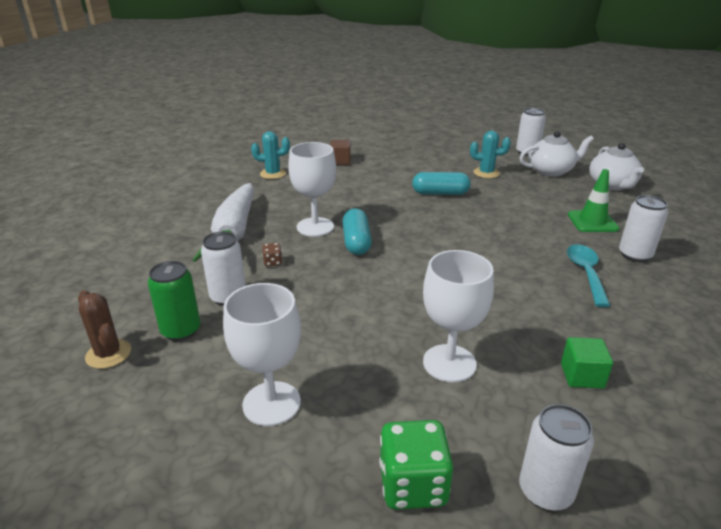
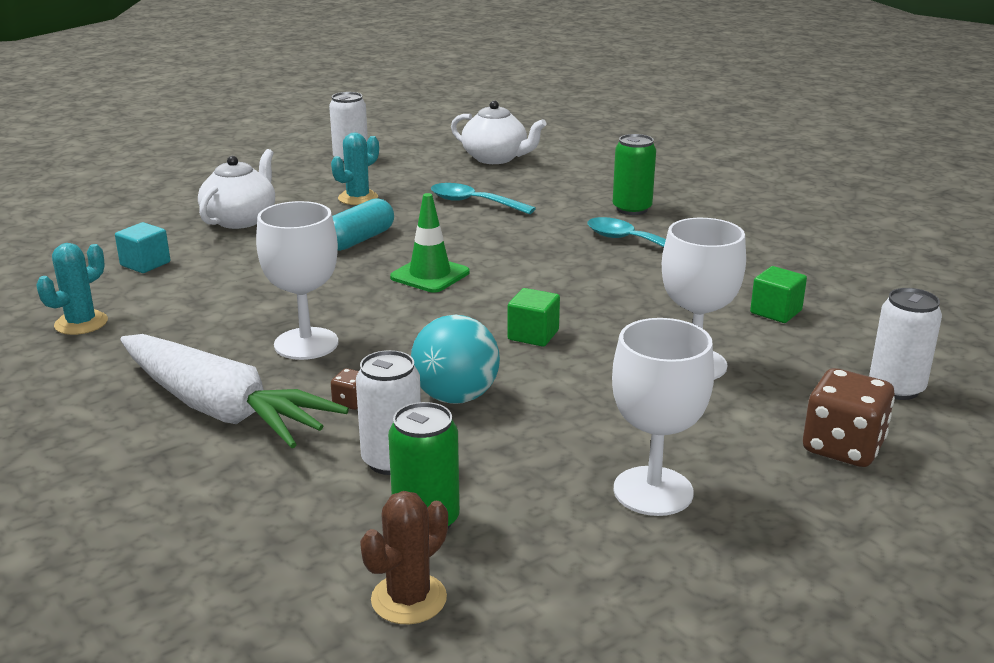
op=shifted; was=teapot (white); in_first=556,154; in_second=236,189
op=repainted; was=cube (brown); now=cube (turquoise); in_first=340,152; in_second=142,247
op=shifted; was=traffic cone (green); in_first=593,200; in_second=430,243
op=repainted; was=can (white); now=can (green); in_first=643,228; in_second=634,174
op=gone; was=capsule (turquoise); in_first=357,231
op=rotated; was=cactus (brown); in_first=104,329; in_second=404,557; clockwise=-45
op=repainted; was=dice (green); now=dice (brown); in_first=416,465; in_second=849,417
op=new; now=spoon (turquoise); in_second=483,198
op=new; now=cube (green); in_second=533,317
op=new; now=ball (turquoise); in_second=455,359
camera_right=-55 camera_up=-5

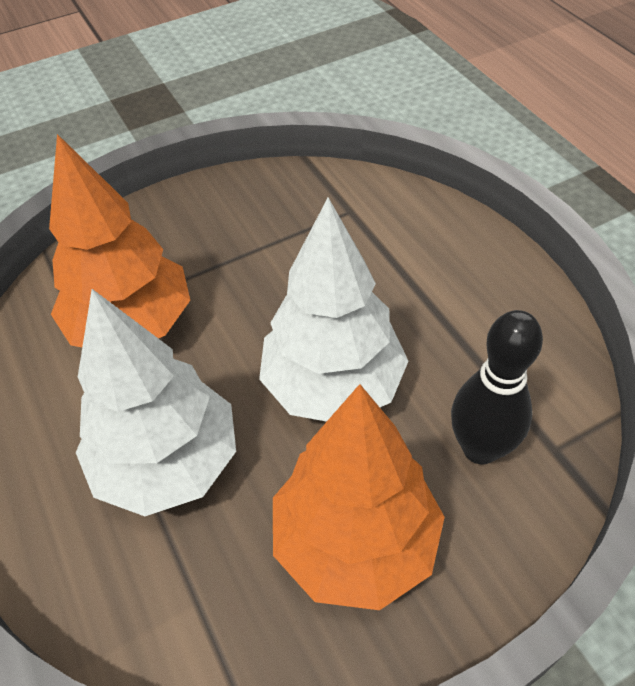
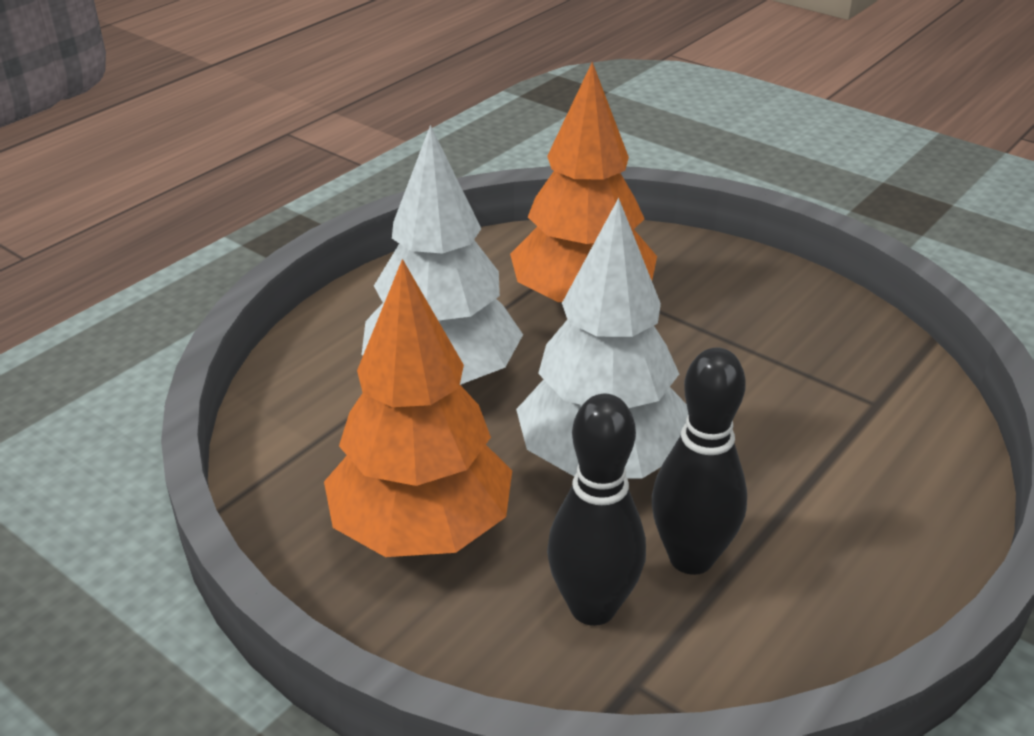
op=new; now=bowling pin (black); in_second=699,461
camera_right=65 camera_up=-15

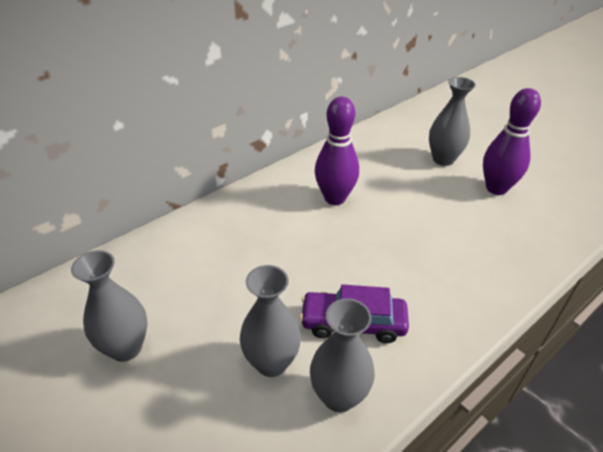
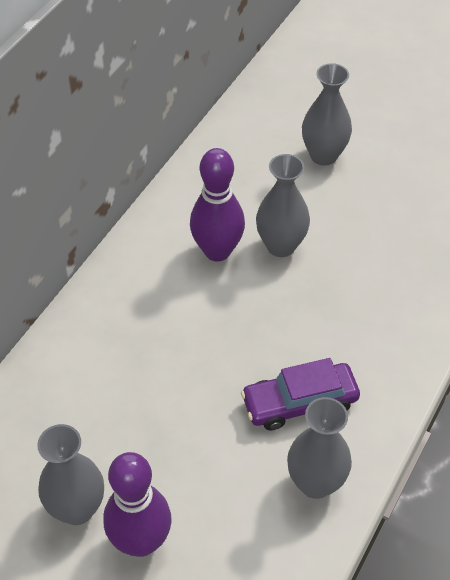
op=shifted; was=bowling pin (purple); in_first=512,141; in_second=137,504
op=shifted; was=vase (grey); in_first=270,321; in_second=283,205
camera_right=-20 camera_up=10

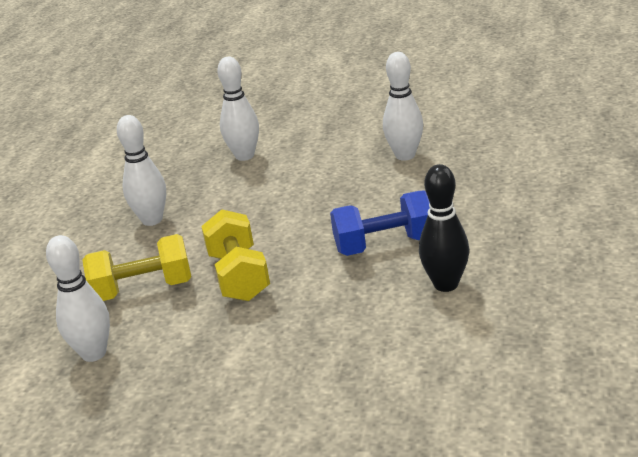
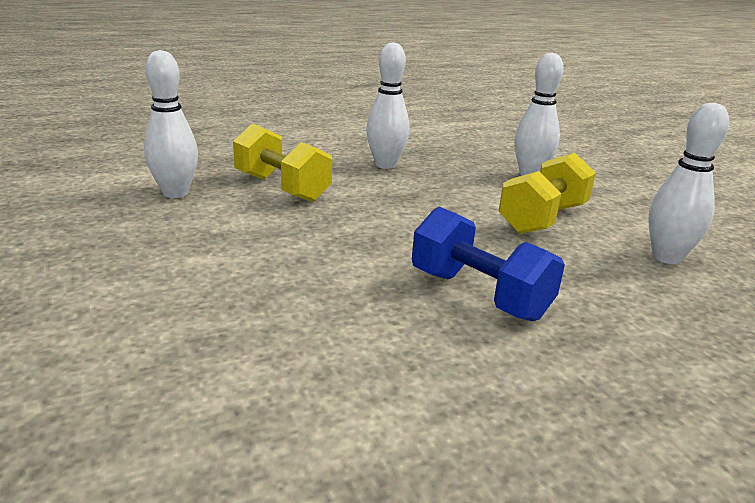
op=gone; was=bowling pin (black); in_first=444,228
op=shifted; was=dumbbell (yellow); in_first=235,255; in_second=547,193
camera_right=50 camera_up=-5

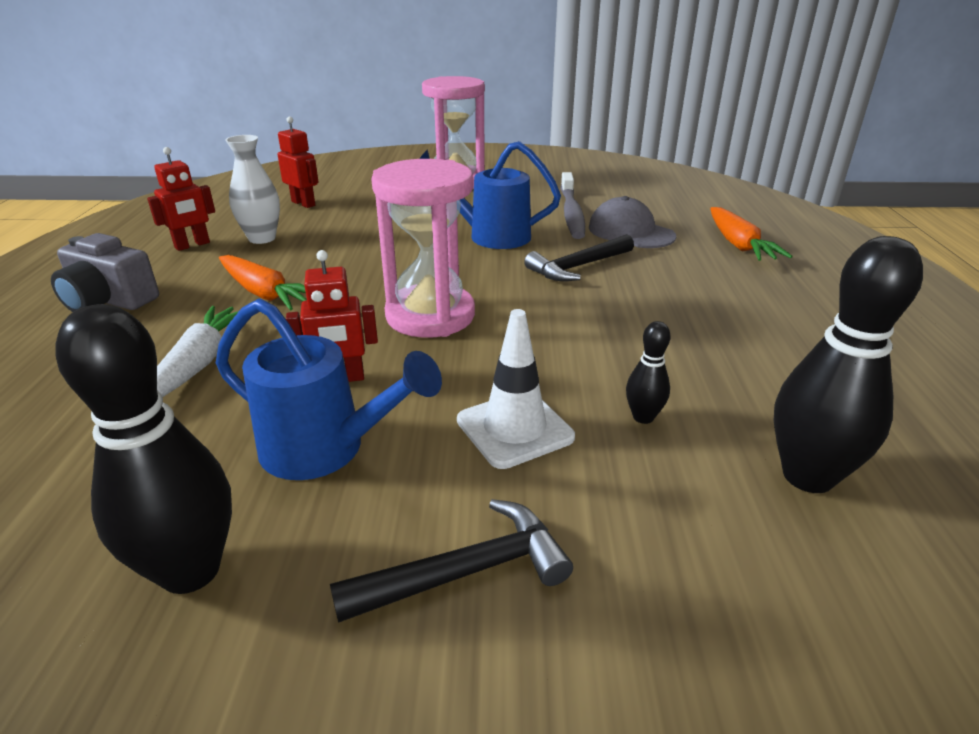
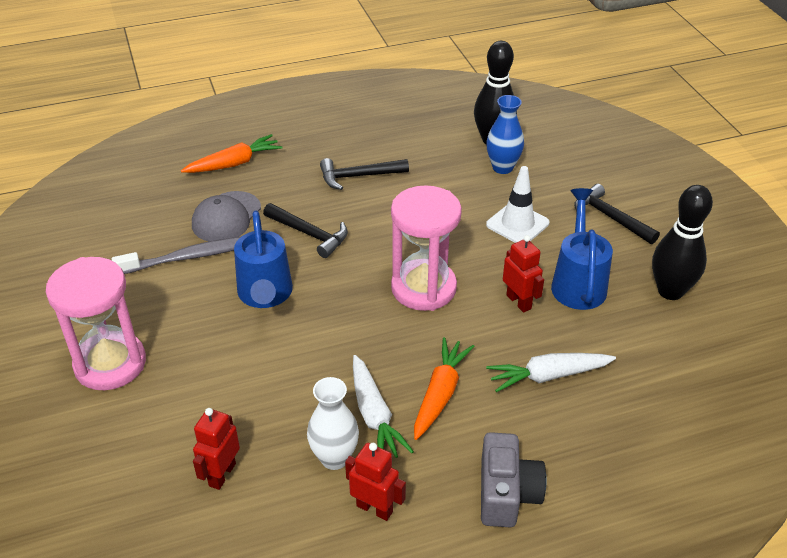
op=gone; was=bowling pin (black); in_first=648,372
op=new; now=vase (blue); in_second=505,134
op=new; now=hammer (black); in_second=364,174
op=new; now=carrot (white); in_second=383,406
camera_right=-110 camera_up=10

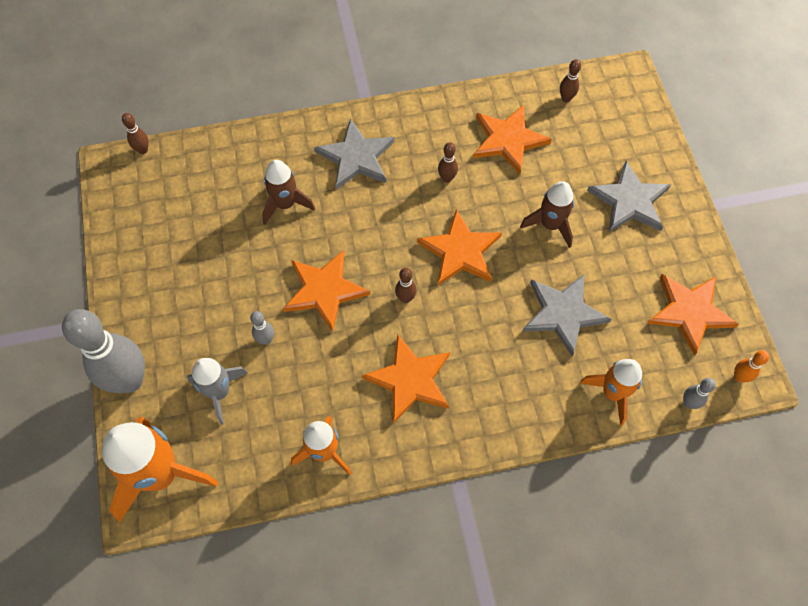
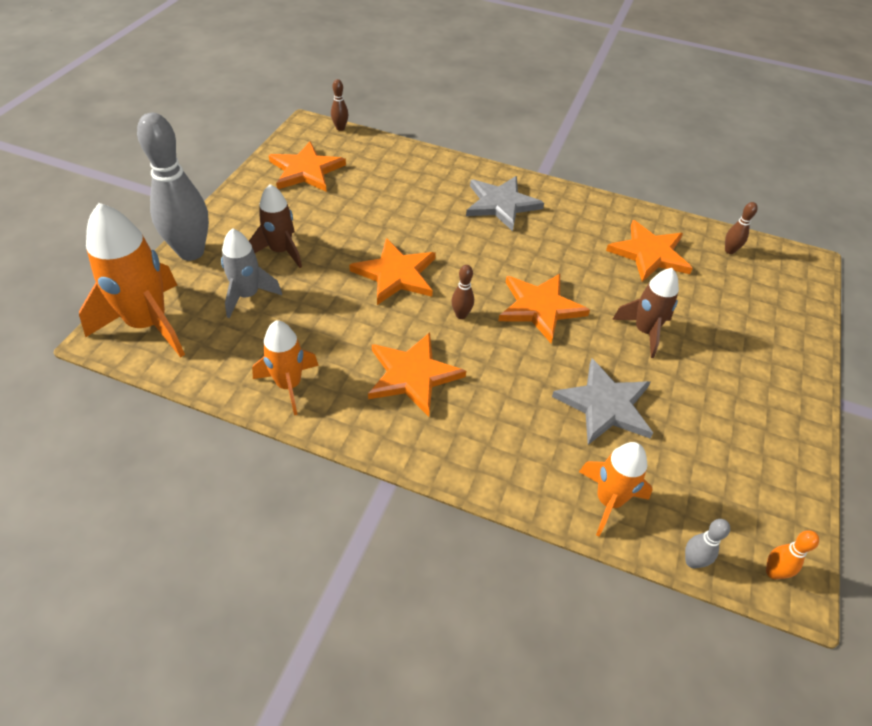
op=gone; was=bowling pin (brown); in_first=448,162
op=shifted; was=rocket (brown); in_first=288,192; in_second=275,226
op=gone; was=star (grey); in_first=629,196
op=shifted; was=star (orange); in_first=693,315; in_second=307,166
op=gone; was=bowling pin (grey); in_first=262,328
camera_right=30 camera_up=-15

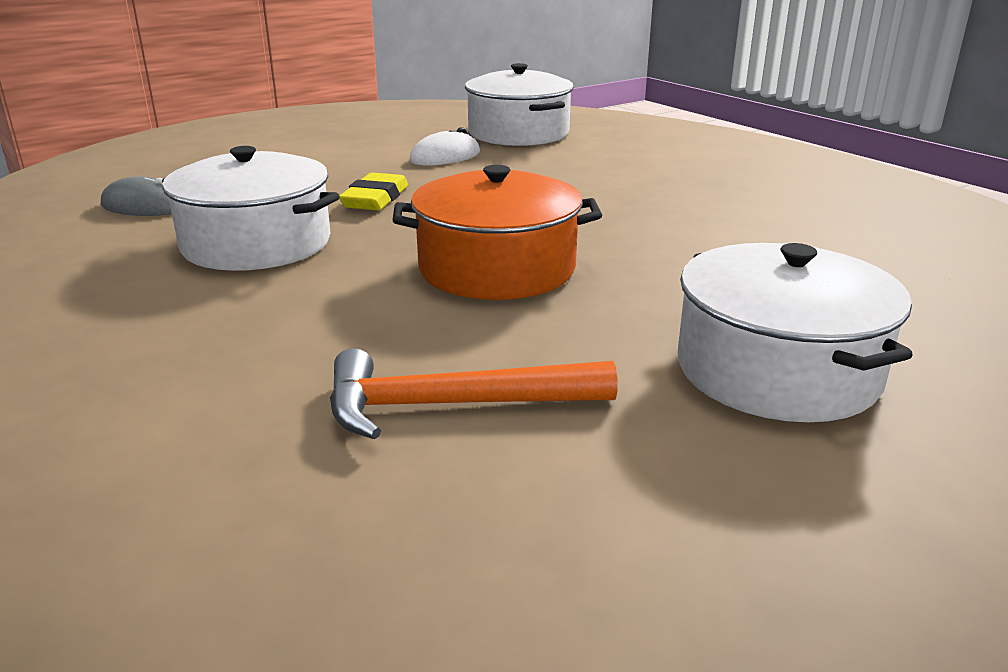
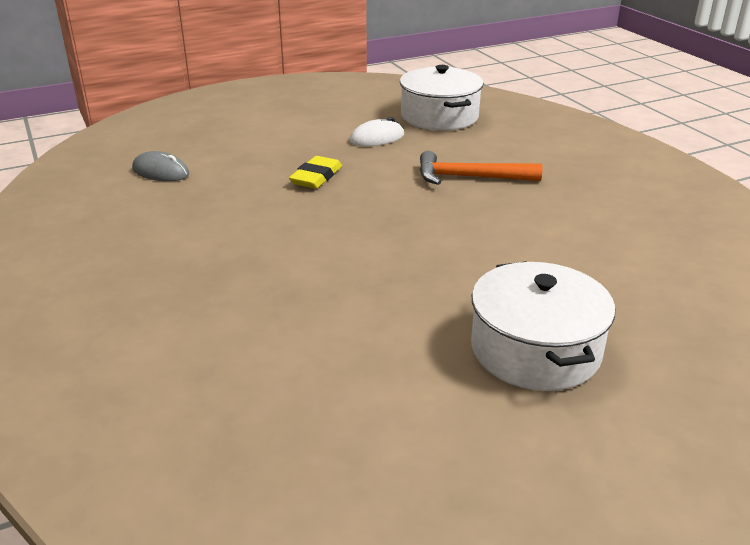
op=gone; was=pot (white); in_first=250,208
op=gone; was=pot (orange); in_first=497,232
op=shifted; was=hammer (orange); in_first=473,393; in_second=481,168
camera_right=10 camera_up=5

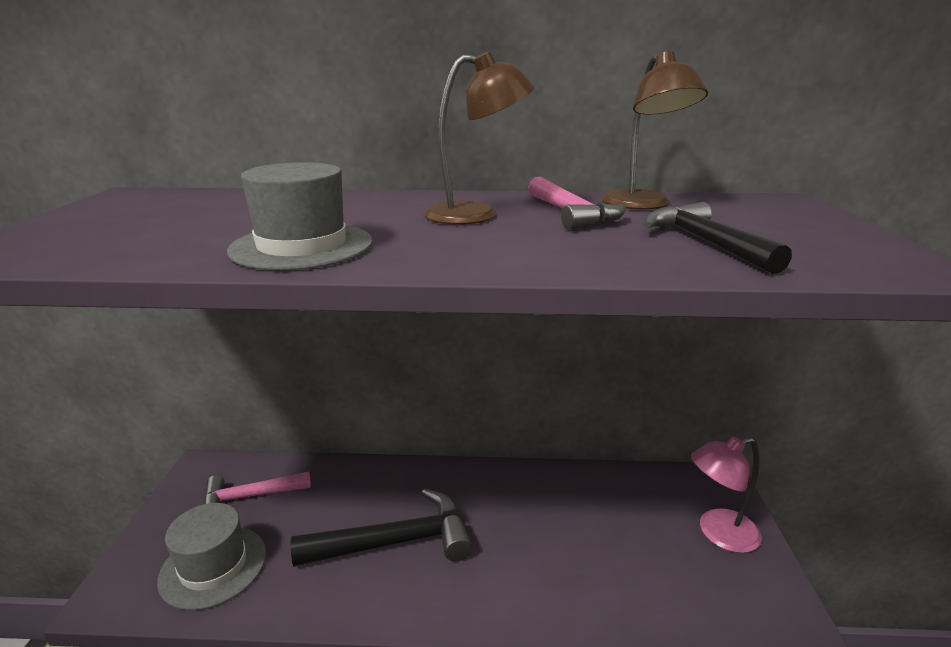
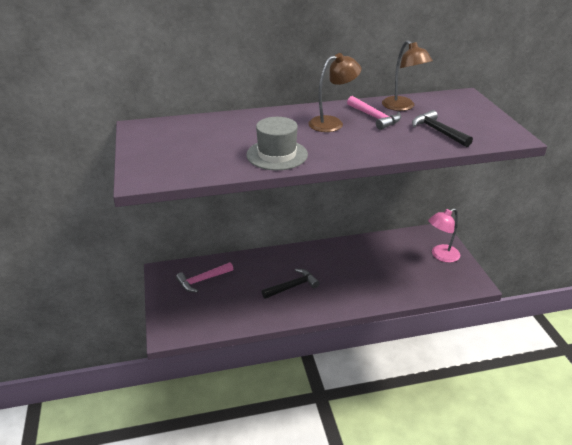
op=scaled; was=hammer (black); in_first=382,528; in_second=290,284; ratio=0.66
op=gone; was=hat (grey); in_first=211,556
camera_right=-15 camera_up=10

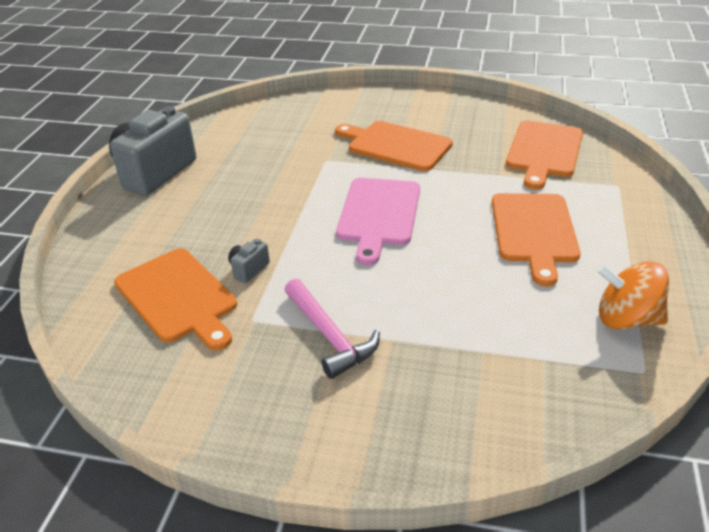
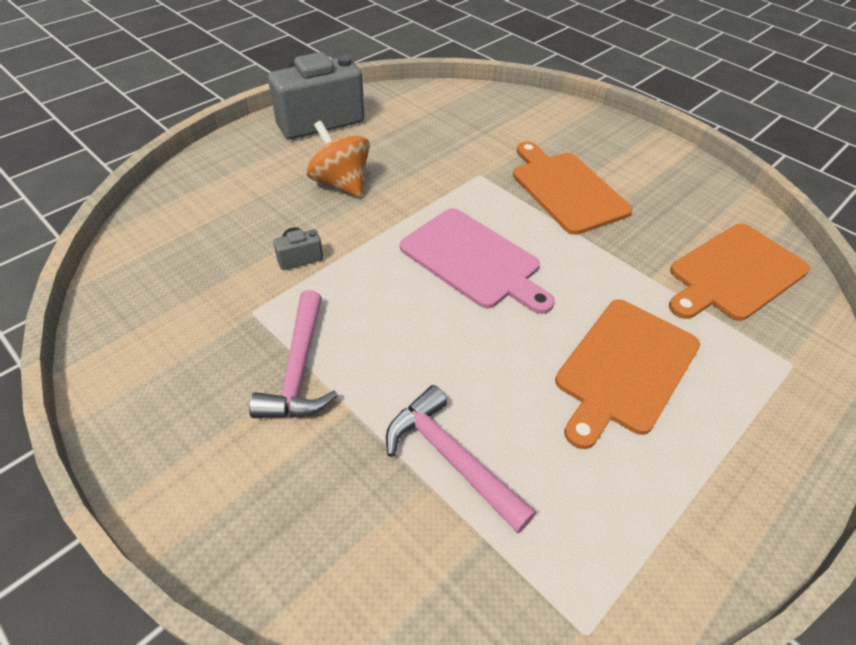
op=rotated; was=cutting board (pink); in_first=378,221; in_second=477,261; clockwise=-90
op=gone; was=cutting board (orange); in_first=175,299
op=shifted; was=spinning top (orange); in_first=632,295; in_second=338,159
op=new; now=hammer (pink); in_second=461,459
camera_right=30 camera_up=10

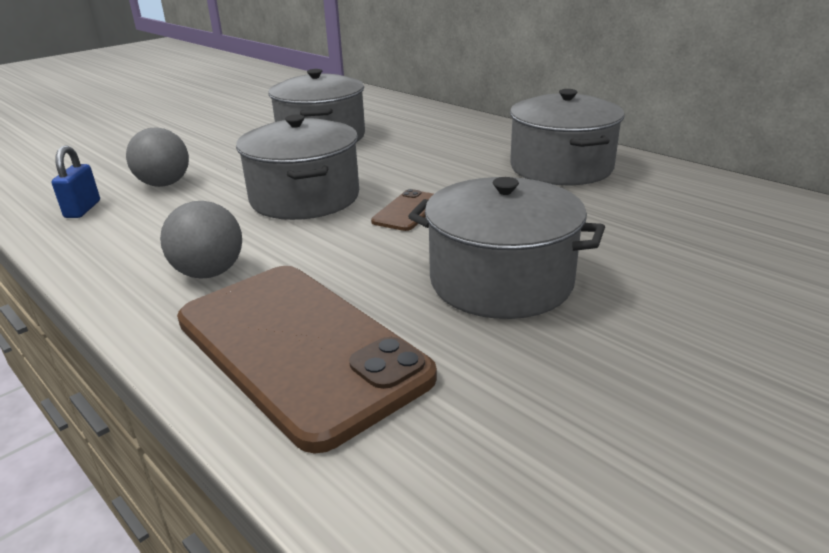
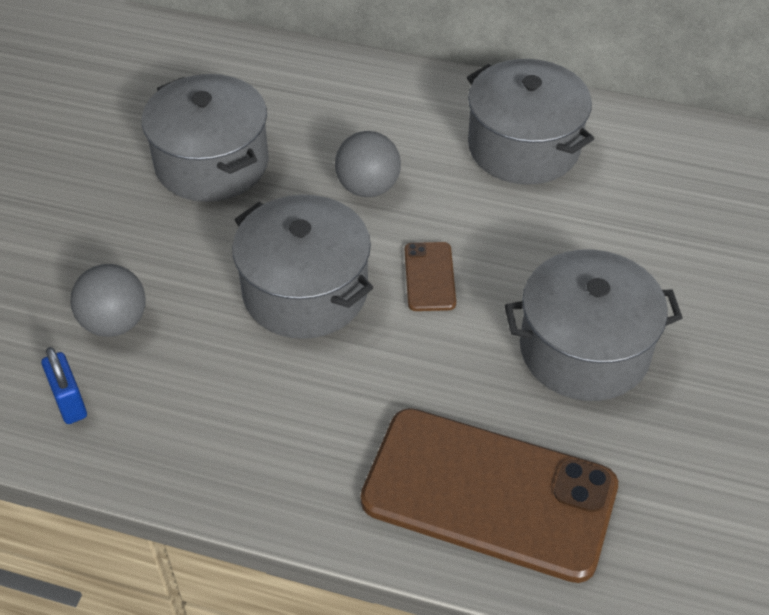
op=shifted; was=ball (grey); in_first=201,240; in_second=368,164
camera_right=-30 camera_up=20

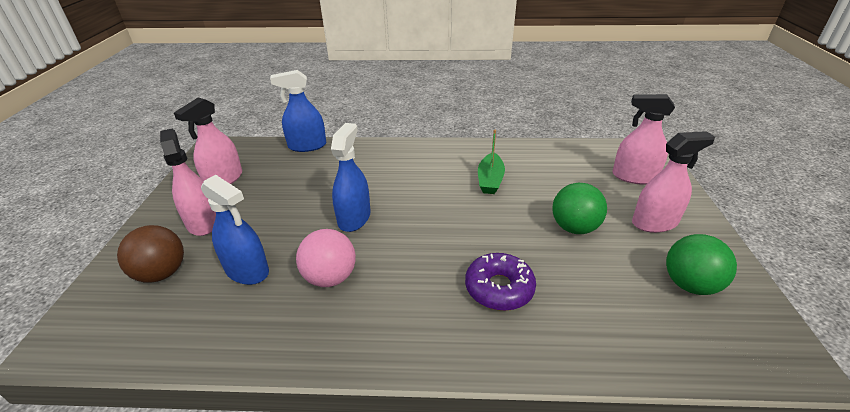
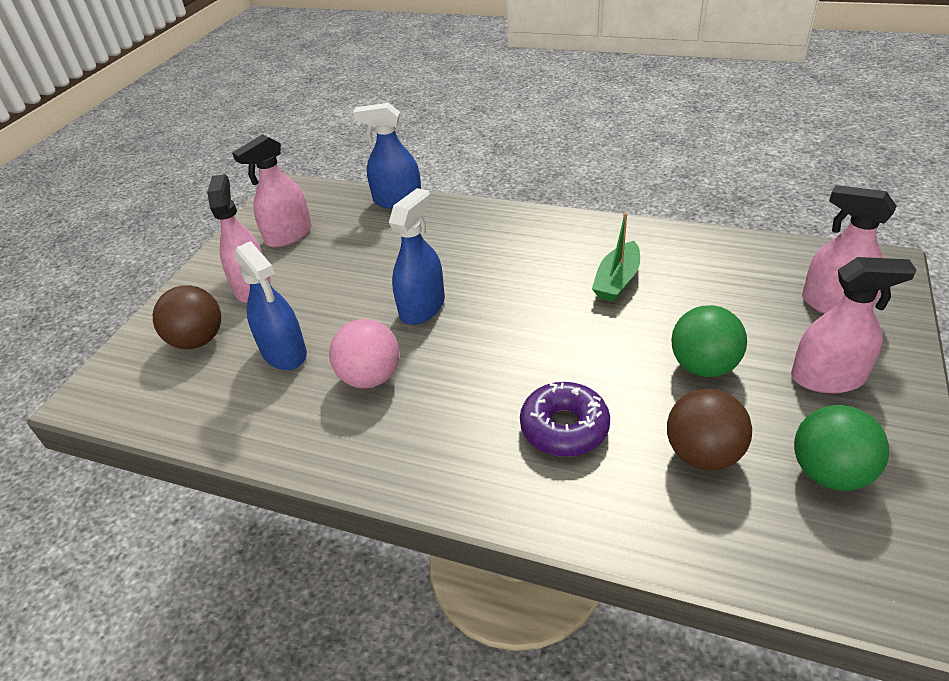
op=new; now=ball (brown); in_second=709,429
camera_right=20 camera_up=5

